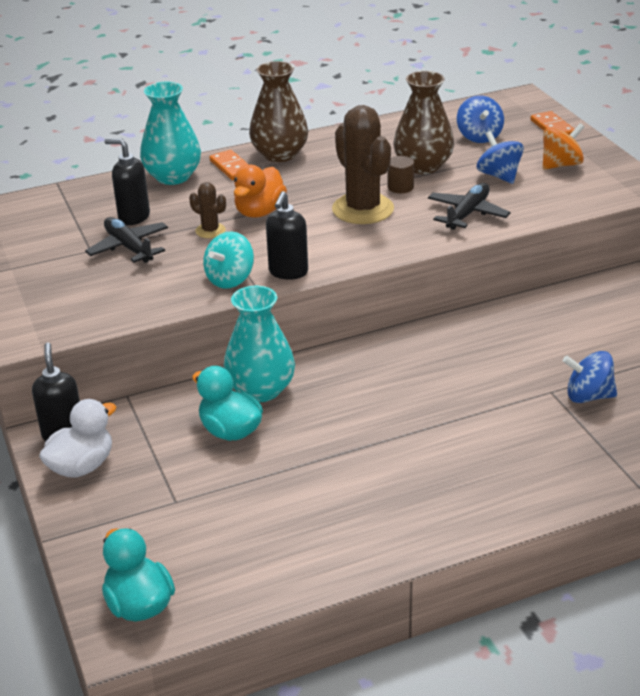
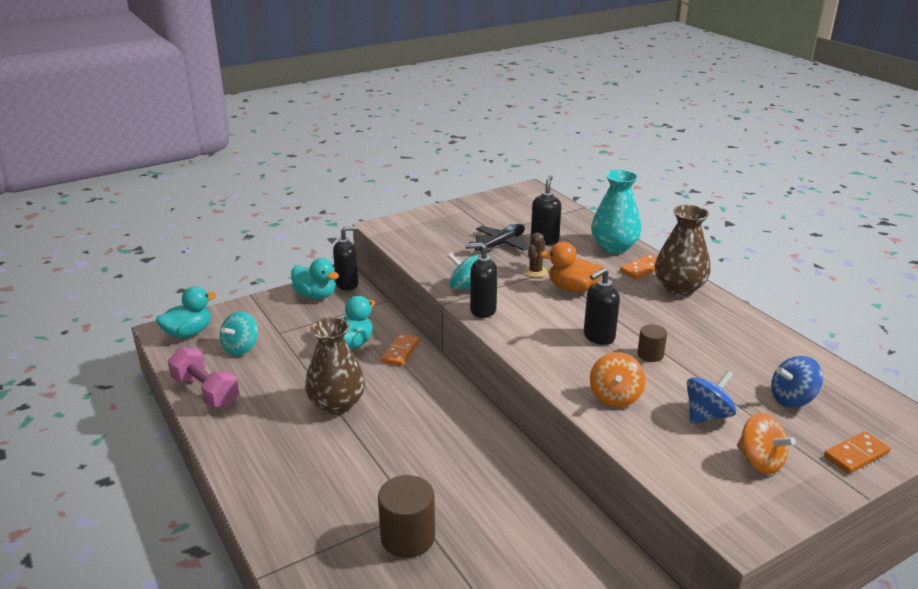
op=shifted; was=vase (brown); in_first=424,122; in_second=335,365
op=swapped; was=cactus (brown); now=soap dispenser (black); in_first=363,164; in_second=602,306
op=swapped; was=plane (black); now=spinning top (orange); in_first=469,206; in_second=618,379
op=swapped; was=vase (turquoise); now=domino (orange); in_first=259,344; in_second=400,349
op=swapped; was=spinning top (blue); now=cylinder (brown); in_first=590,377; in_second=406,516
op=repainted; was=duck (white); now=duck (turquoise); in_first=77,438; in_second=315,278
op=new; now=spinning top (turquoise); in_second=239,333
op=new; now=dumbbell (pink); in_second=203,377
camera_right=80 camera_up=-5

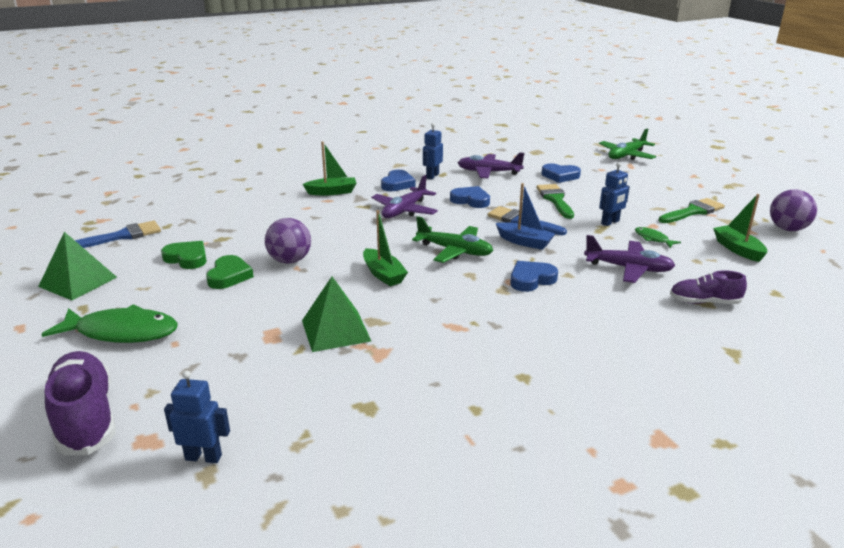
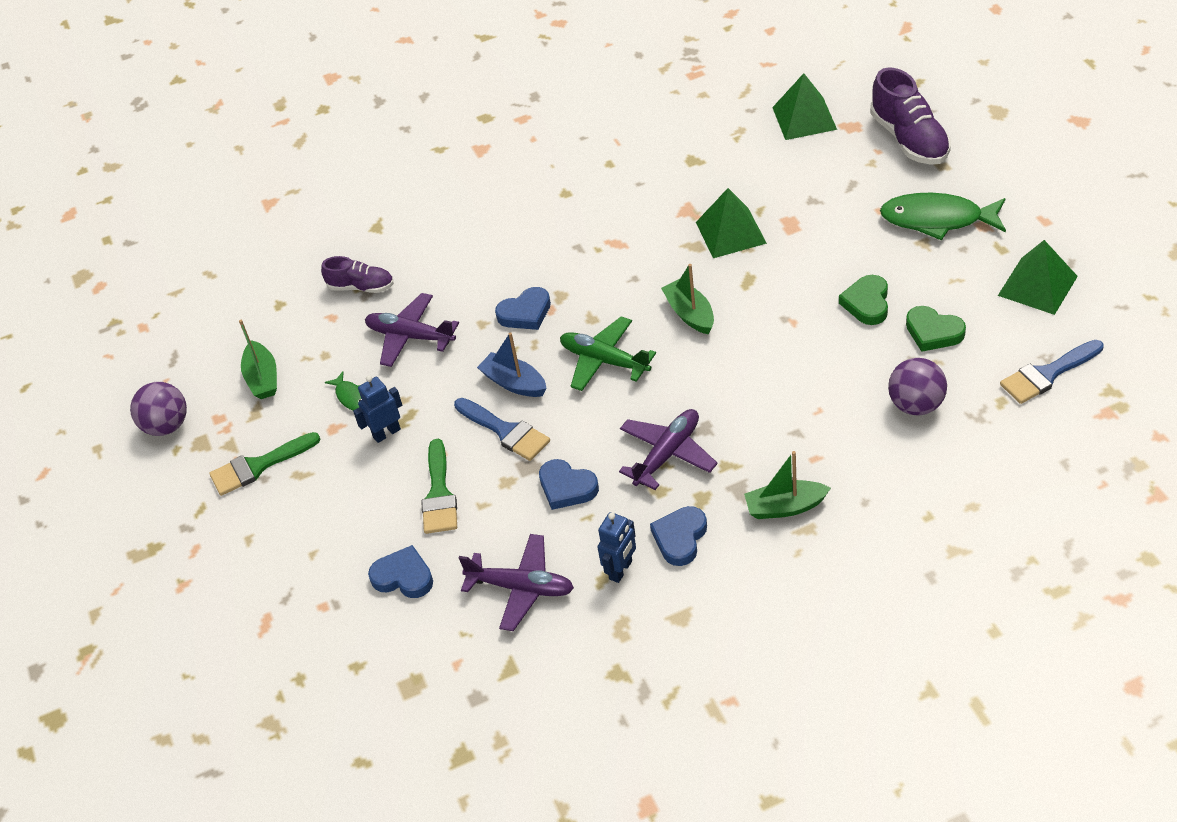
op=gone; was=plane (green); in_first=627,144
op=shifted; was=ball (purple); in_first=288,241; in_second=917,386
op=swapped; was=robot (blue); now=pyramid (green); in_first=197,417; in_second=804,106
camera_right=-170 camera_up=20

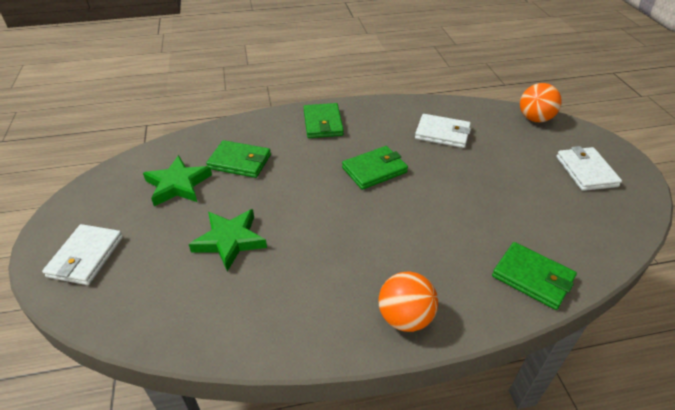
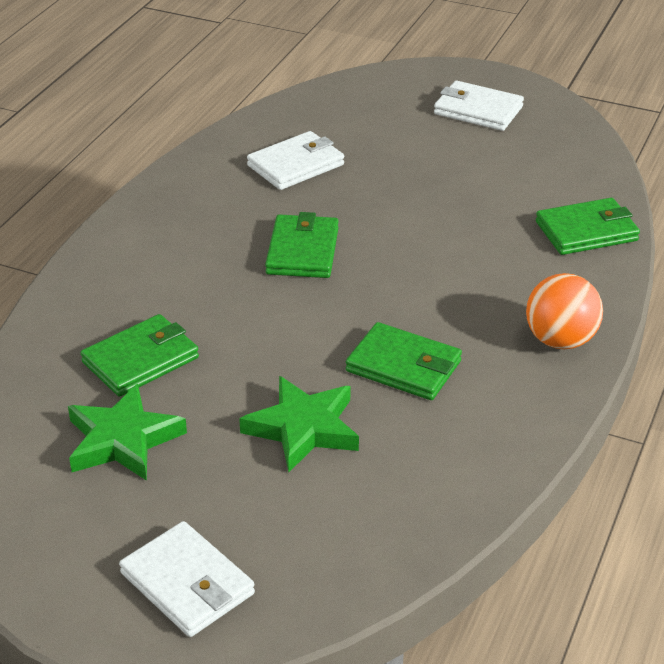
op=gone; was=ball (orange); in_first=541,102
op=shifted; was=wallet (green); in_first=324,120; in_second=404,361
camera_right=-55 camera_up=-5

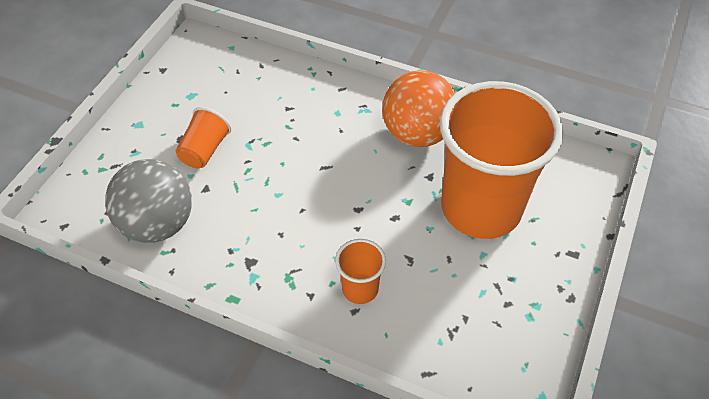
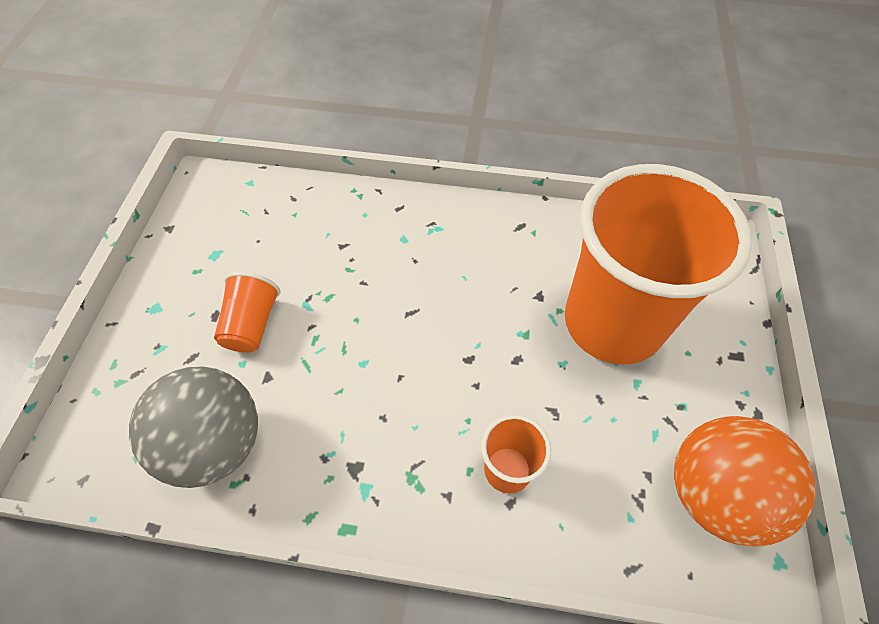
op=shifted; was=ball (orange); in_first=418,108; in_second=745,481
camera_right=-15 camera_up=5

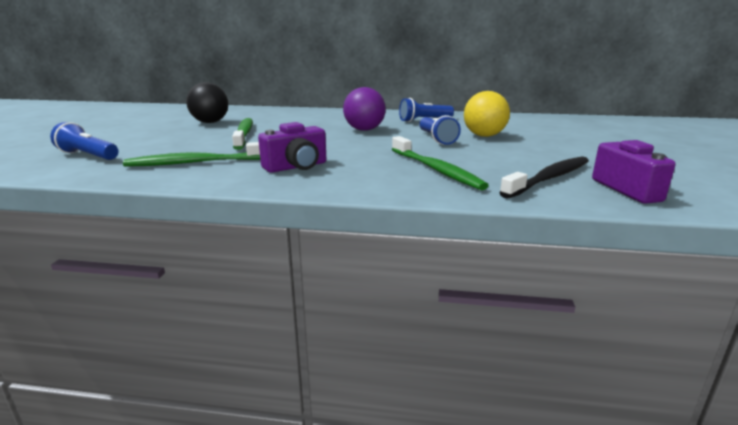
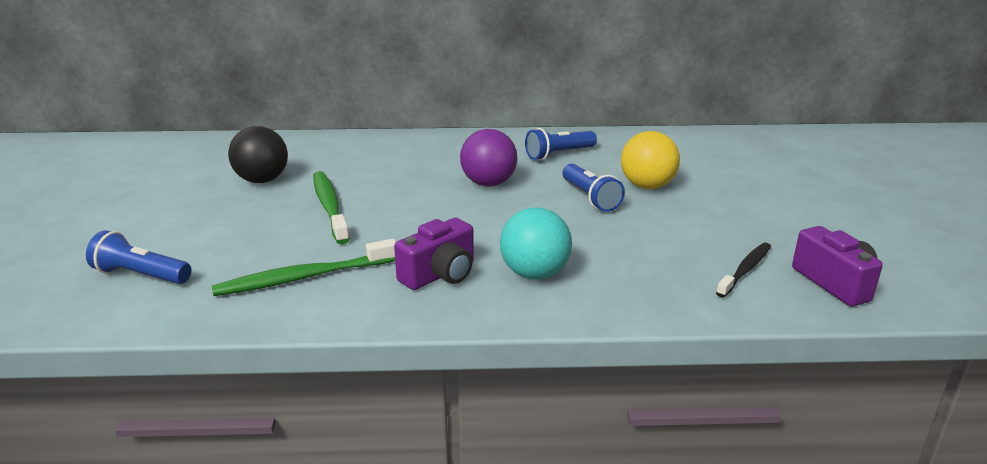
op=gone; was=toothbrush (green); in_first=440,163
op=scaled; was=toothbrush (black); in_first=544,177; in_second=743,270; ratio=0.66
op=new; now=ball (turquoise); in_second=536,243
camera_right=-10 camera_up=5

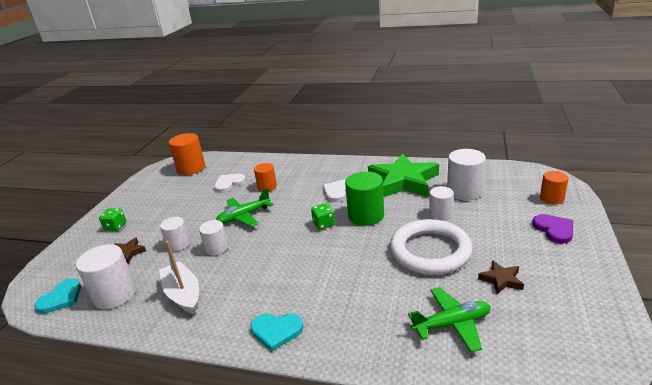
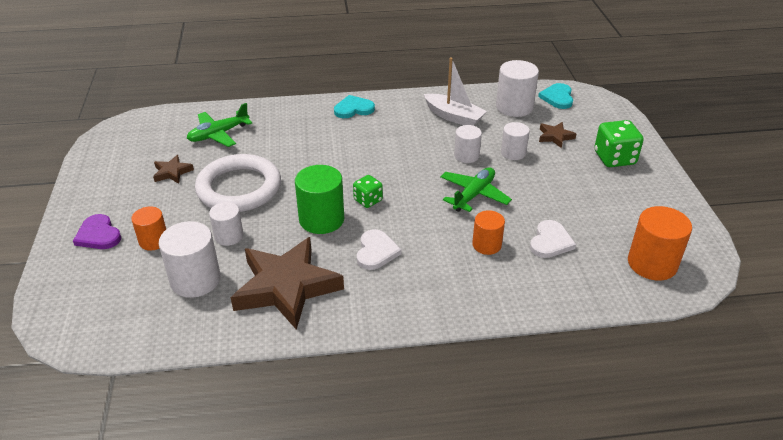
op=repainted; was=star (green); now=star (brown); in_first=403,175; in_second=287,283
op=shifted; was=cylinder (orange); in_first=554,187; in_second=148,228
op=scaled; was=dice (green); in_first=112,219; in_second=618,143; ratio=1.65
camera_right=155 camera_up=10

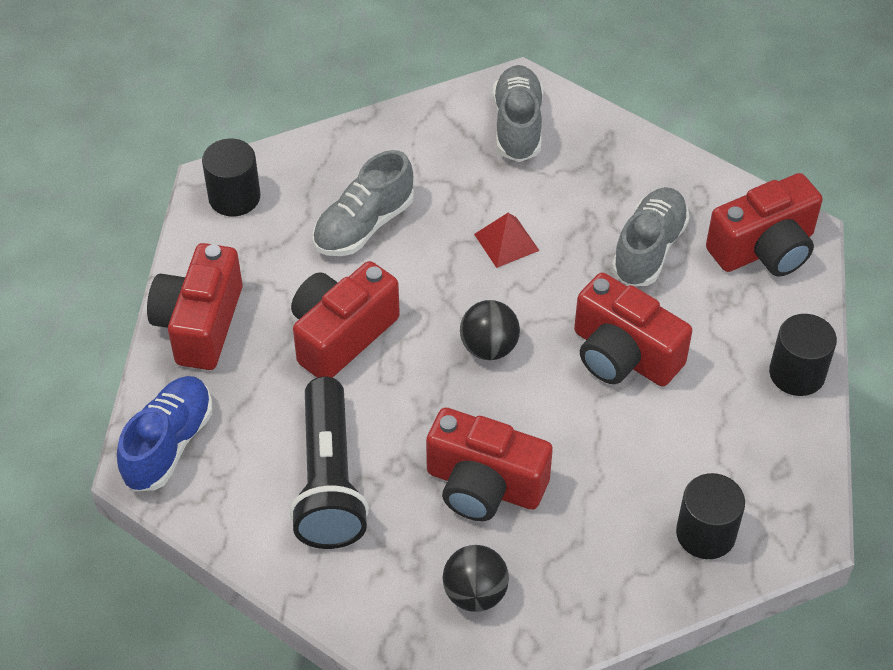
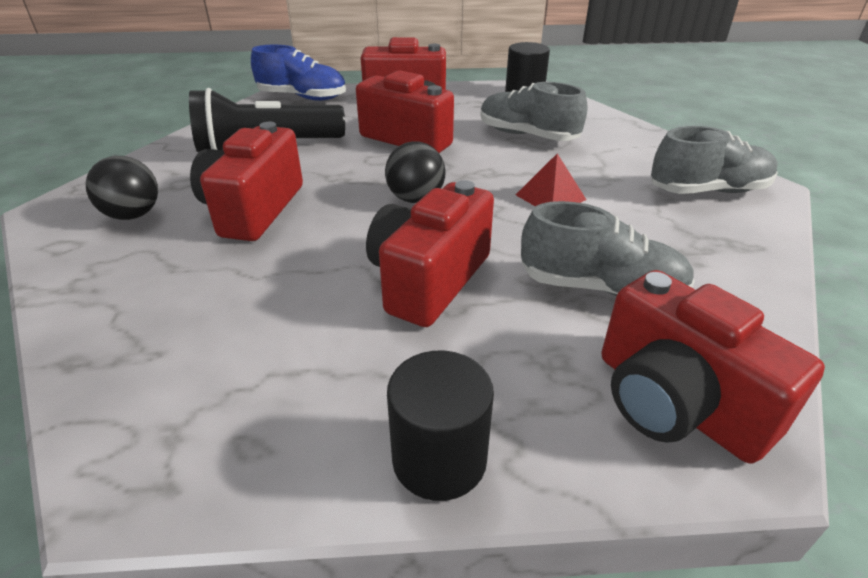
op=gone; was=cylinder (black); in_first=710,516
camera_right=80 camera_up=-15

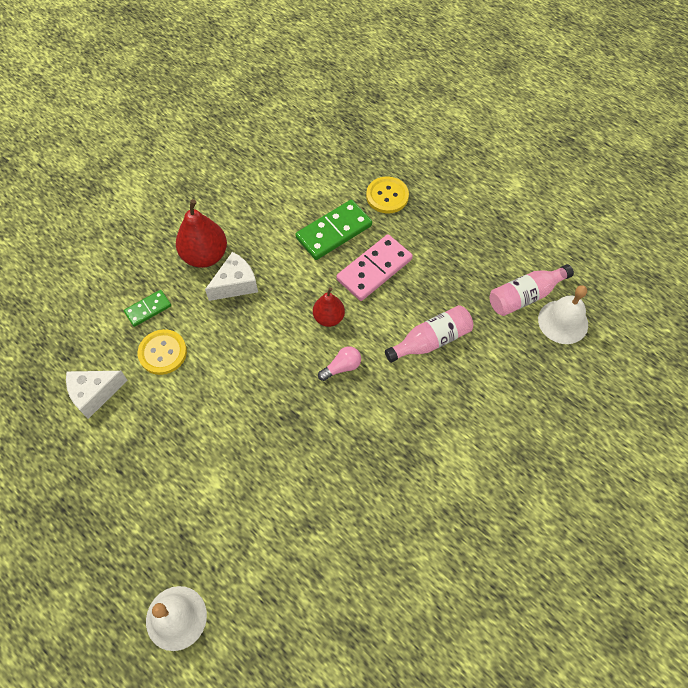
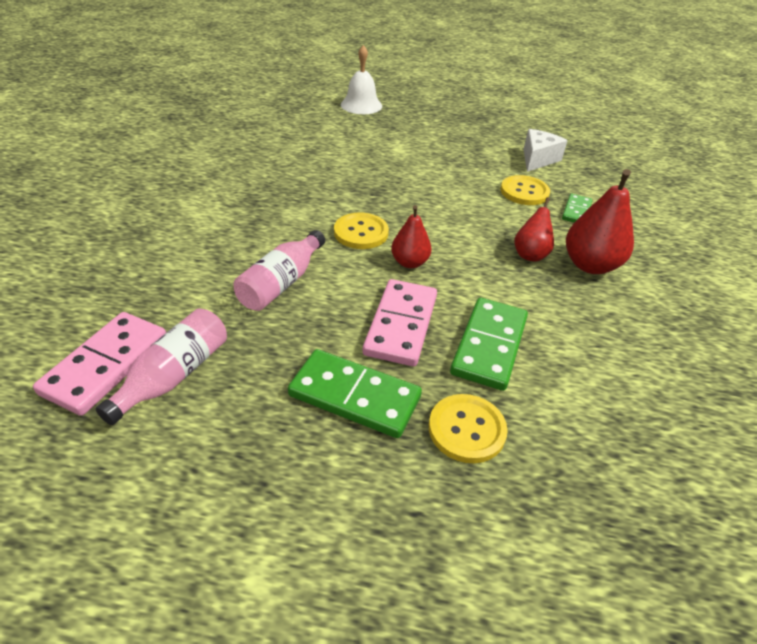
op=swapped; was=cheese (white); now=pear (red); in_first=231,276; in_second=534,229
op=swapped; was=bell (white); now=domino (pink); in_first=563,314; in_second=99,364
op=swapped; was=light bulb (pink); now=button (yellow); in_first=339,363; in_second=361,231
op=new; now=domino (green); in_second=355,393
camera_right=145 camera_up=-20

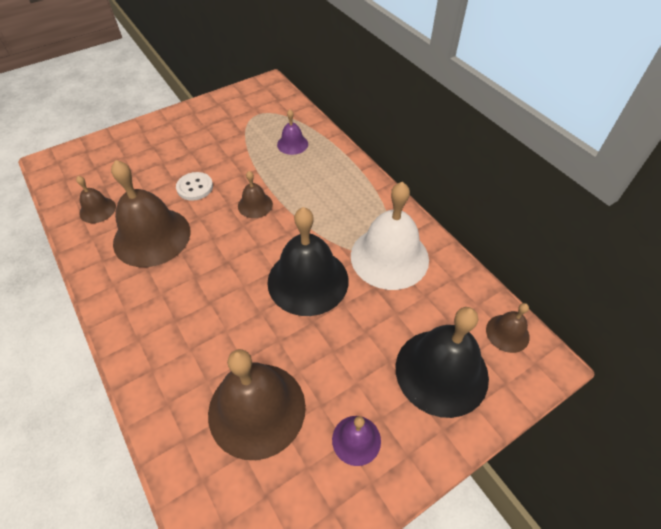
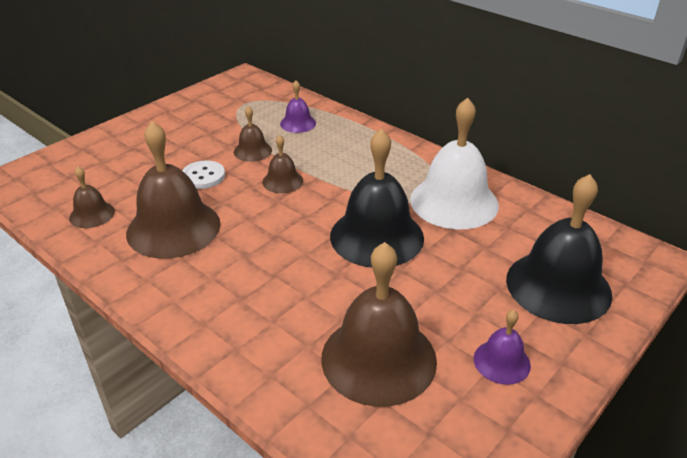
op=shifted; was=bell (brown); in_first=508,328; in_second=253,134
camera_right=-15 camera_up=-15

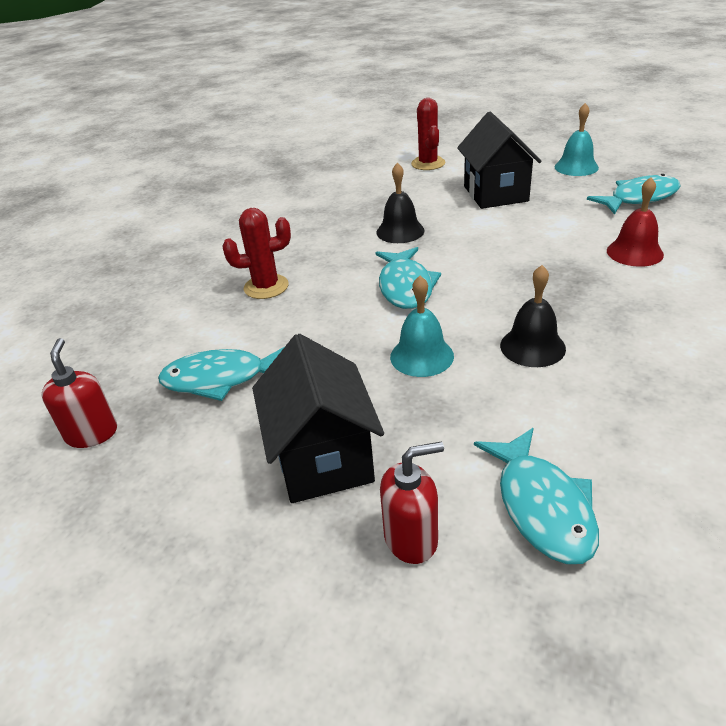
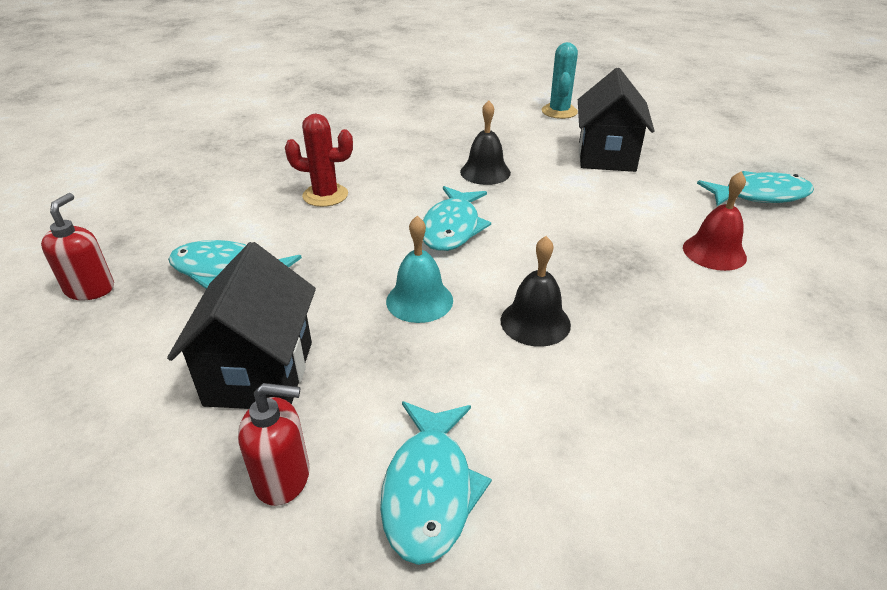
op=repainted; was=cactus (red); now=cactus (turquoise); in_first=428,134; in_second=559,80
op=gone; was=bell (turquoise); in_first=577,139
camera_right=15 camera_up=0

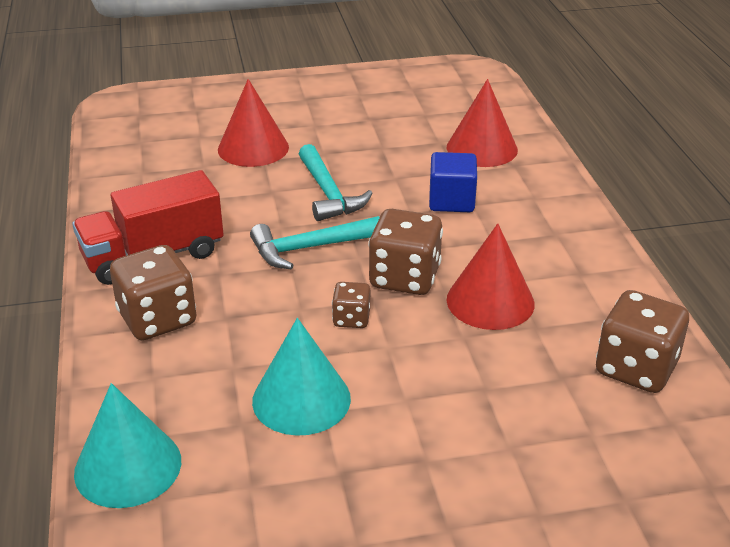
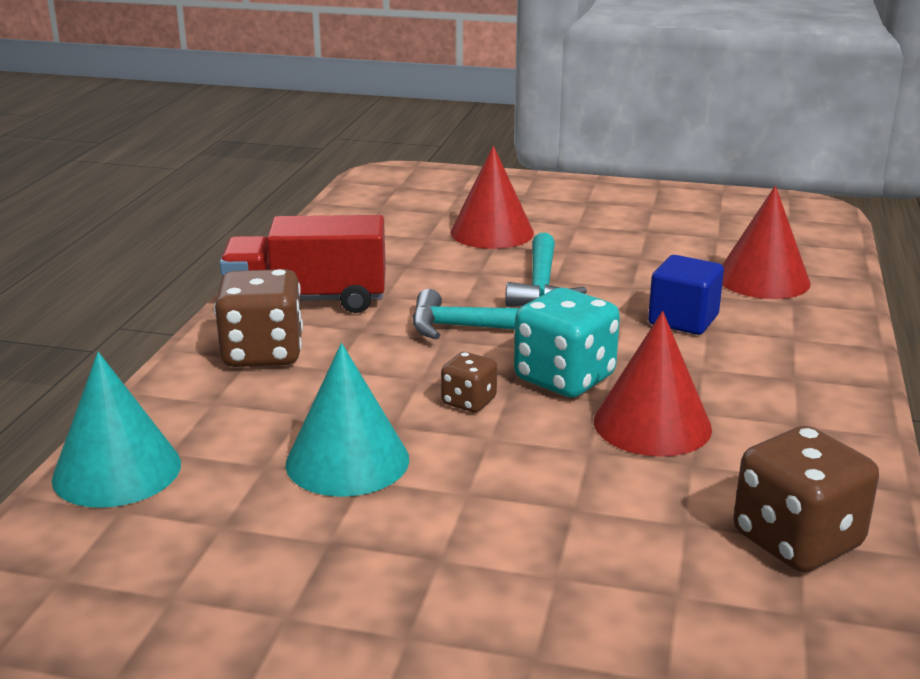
op=repainted; was=dice (brown); now=dice (turquoise); in_first=405,252; in_second=567,342
camera_right=25 camera_up=-10

